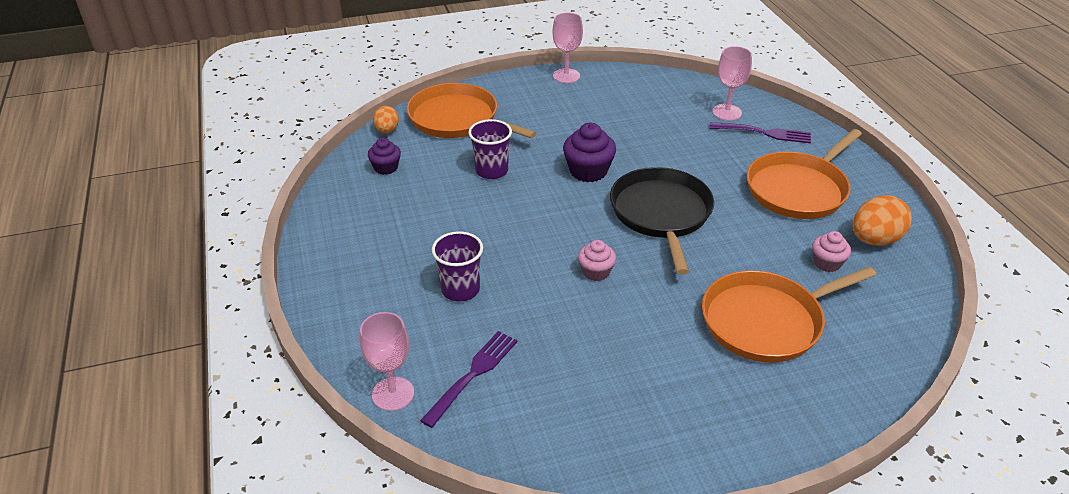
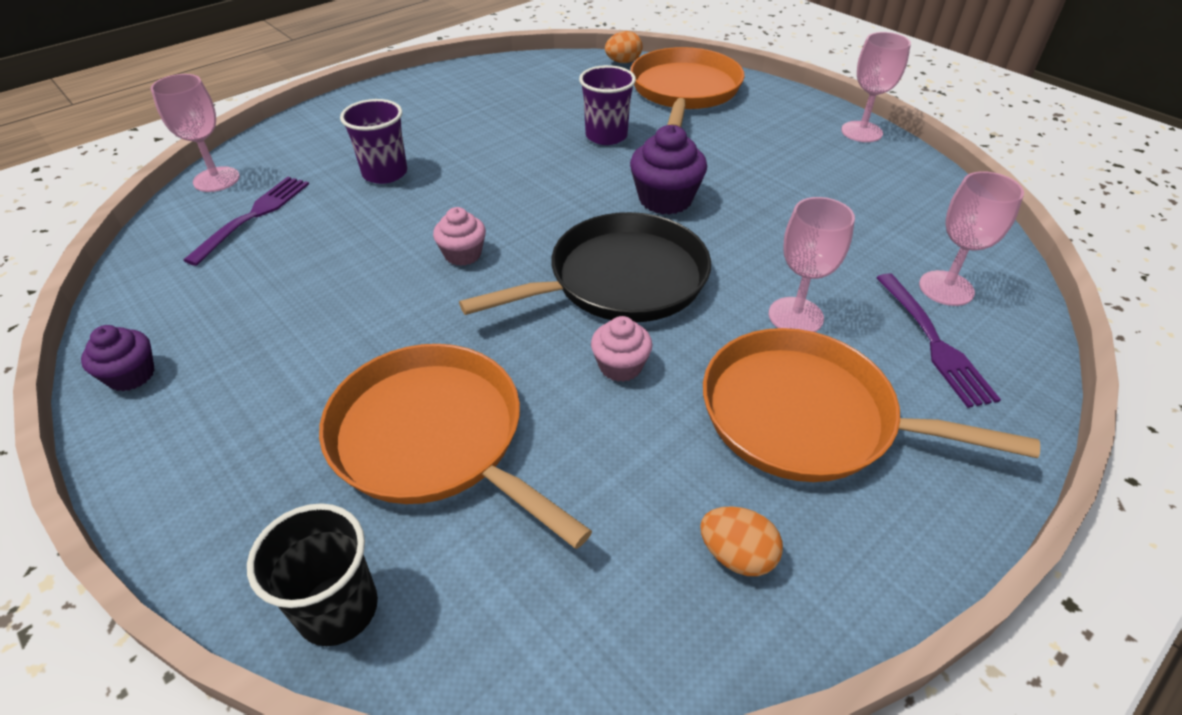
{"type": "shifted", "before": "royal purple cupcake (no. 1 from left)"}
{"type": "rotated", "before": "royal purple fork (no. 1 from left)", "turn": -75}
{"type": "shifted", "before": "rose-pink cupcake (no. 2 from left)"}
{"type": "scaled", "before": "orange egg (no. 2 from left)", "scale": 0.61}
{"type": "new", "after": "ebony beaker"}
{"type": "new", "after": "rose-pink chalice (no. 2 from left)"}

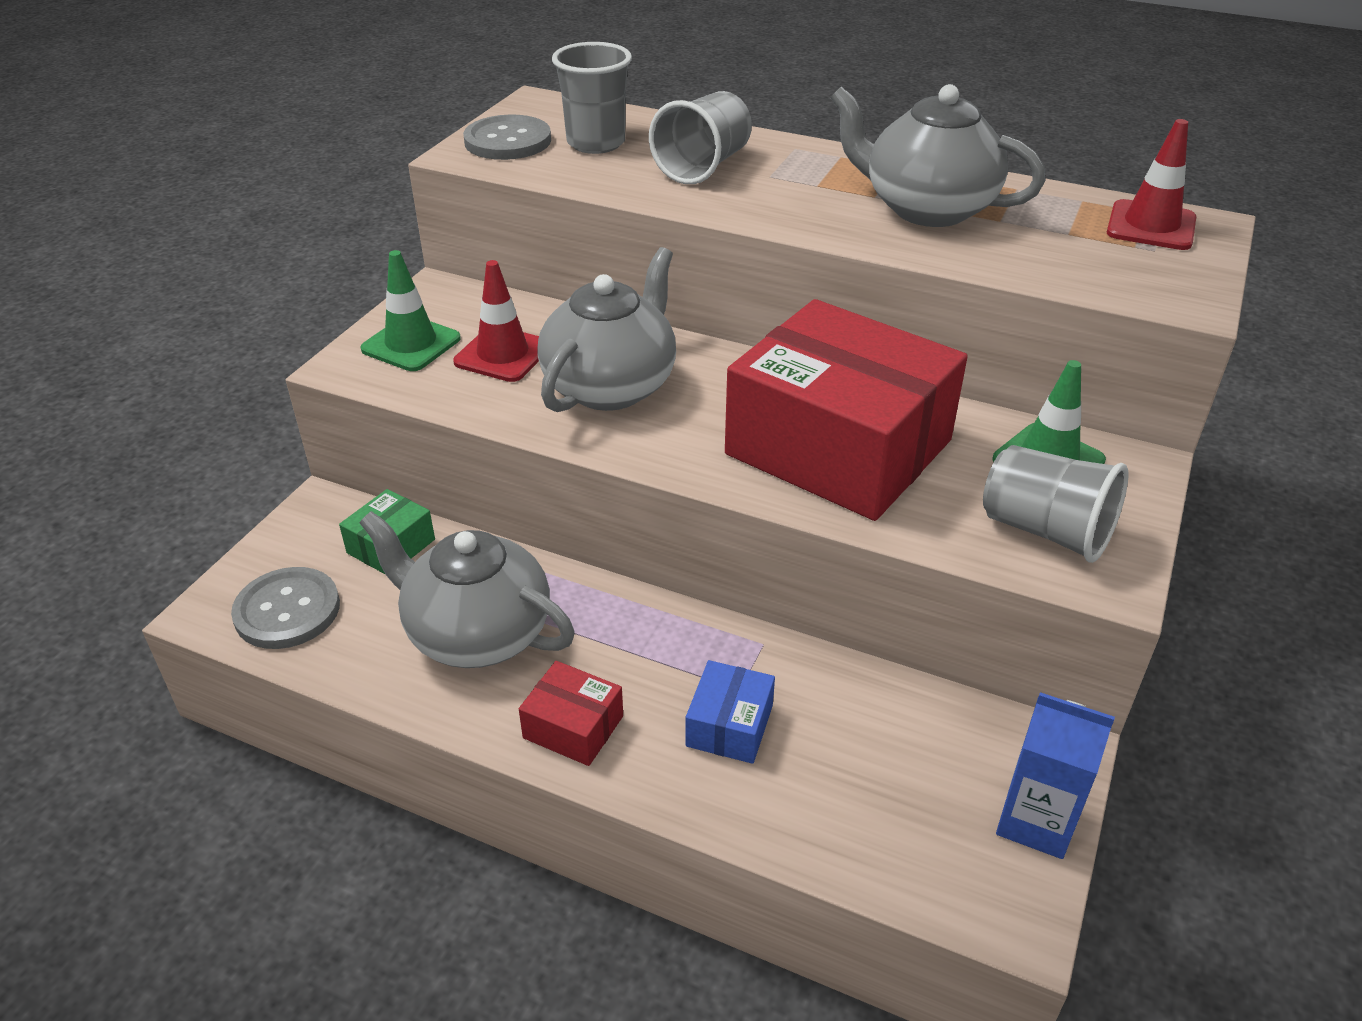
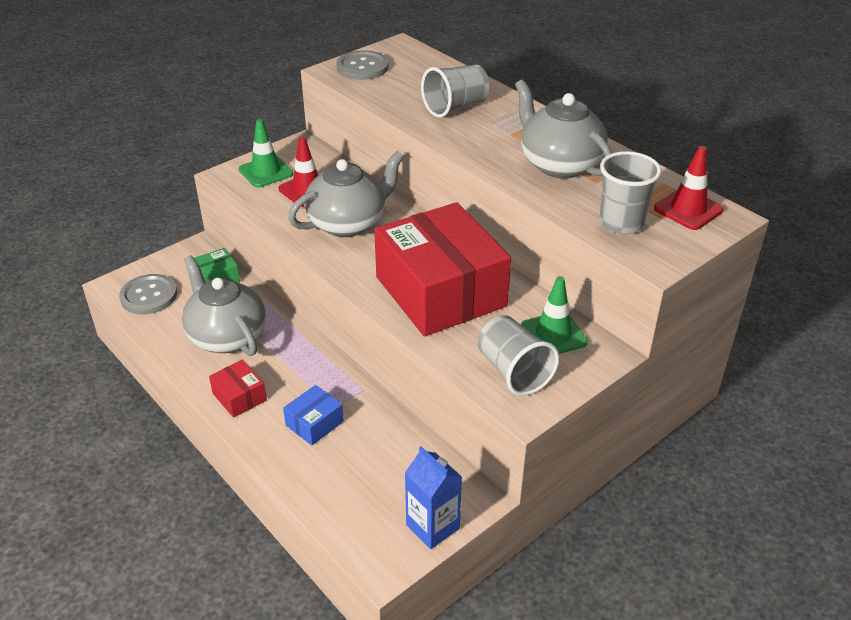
{"type": "shifted", "before": "ash-grey beaker (no. 1 from left in the first image)", "after": "ash-grey beaker (no. 3 from left)"}

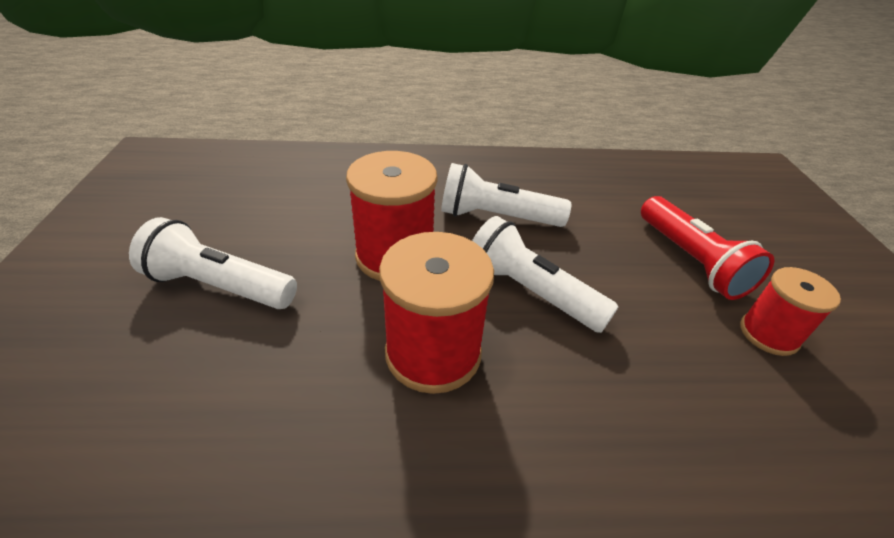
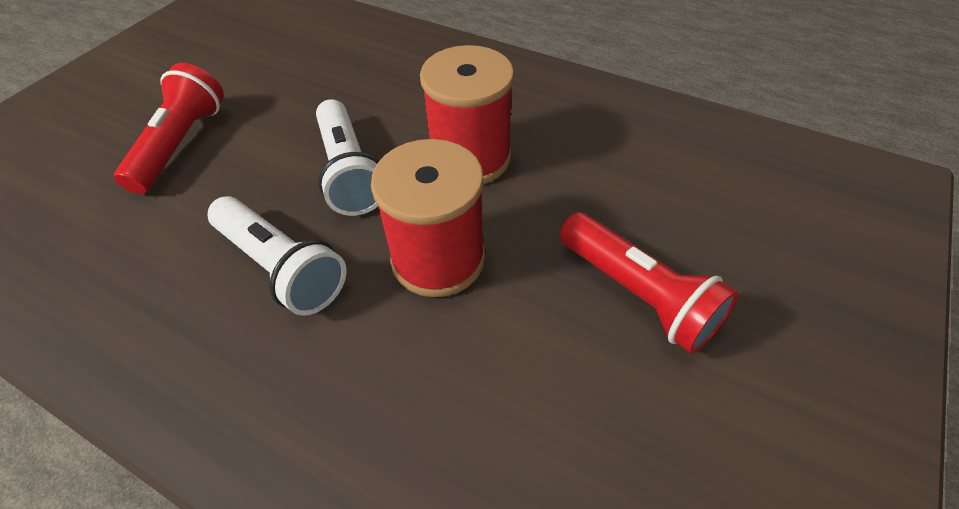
{"type": "repainted", "before": "pure white pocket torch (no. 1 from left)", "after": "crimson pocket torch (no. 2 from left)"}
{"type": "gone", "before": "crimson bobbin (no. 3 from left)"}

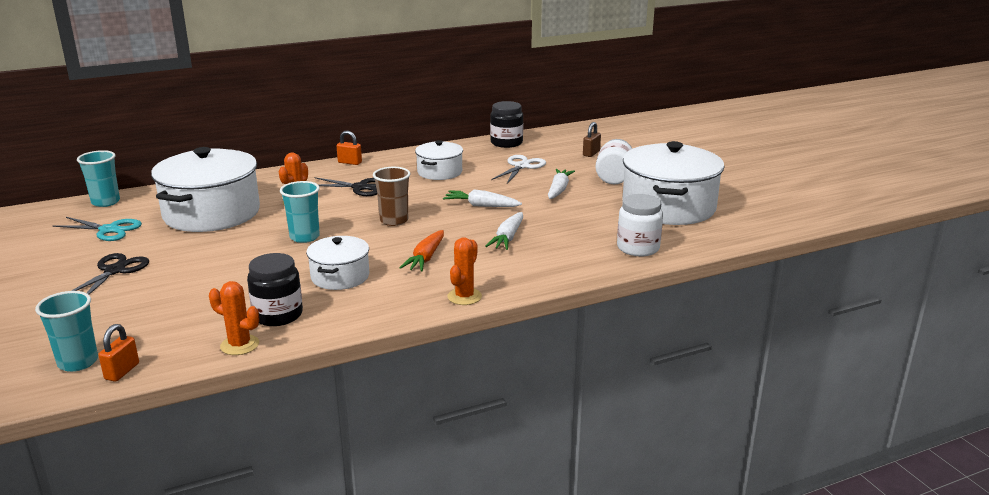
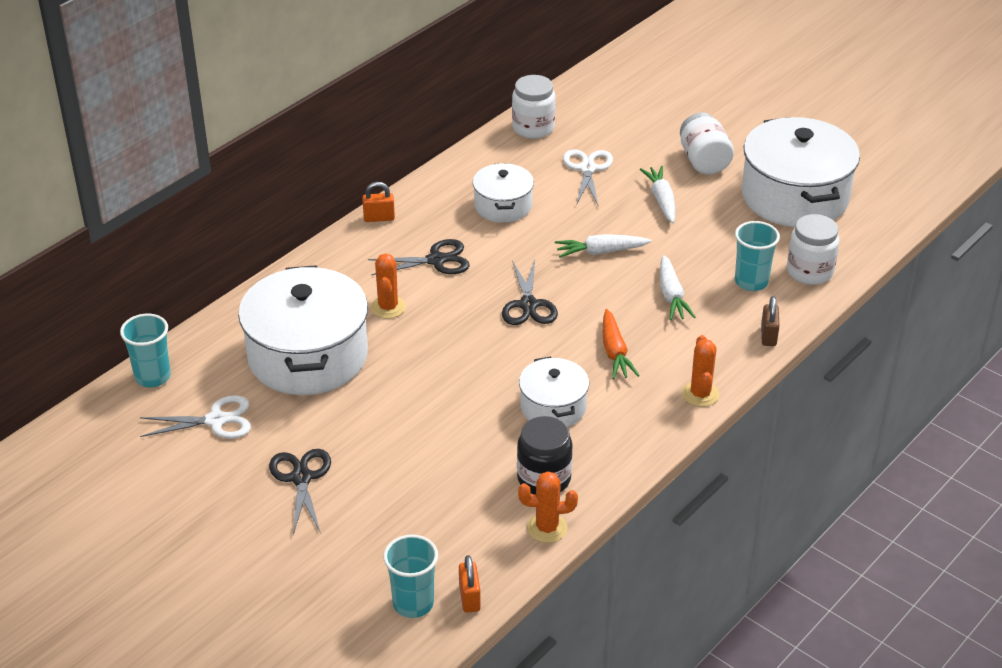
{"type": "repainted", "before": "aqua scissors", "after": "pure white scissors (no. 1 from left)"}
{"type": "shifted", "before": "aqua beaker (no. 3 from left)"}
{"type": "swapped", "before": "brown beaker", "after": "ebony scissors (no. 3 from left)"}
{"type": "repainted", "before": "ebony jam jar (no. 2 from left)", "after": "pure white jam jar (no. 1 from left)"}
{"type": "shifted", "before": "brown lock"}

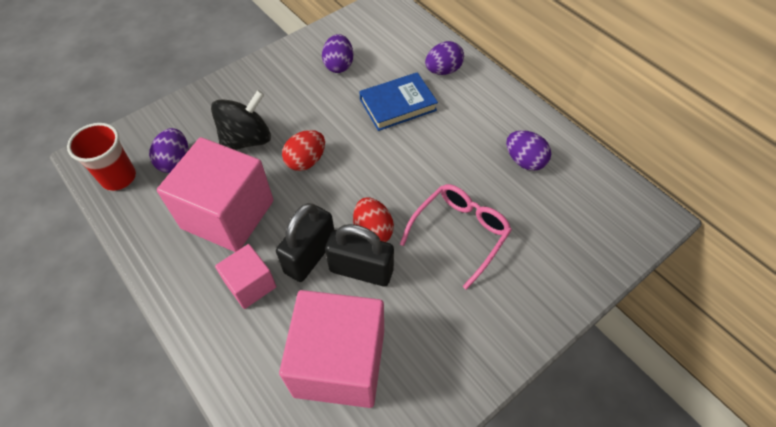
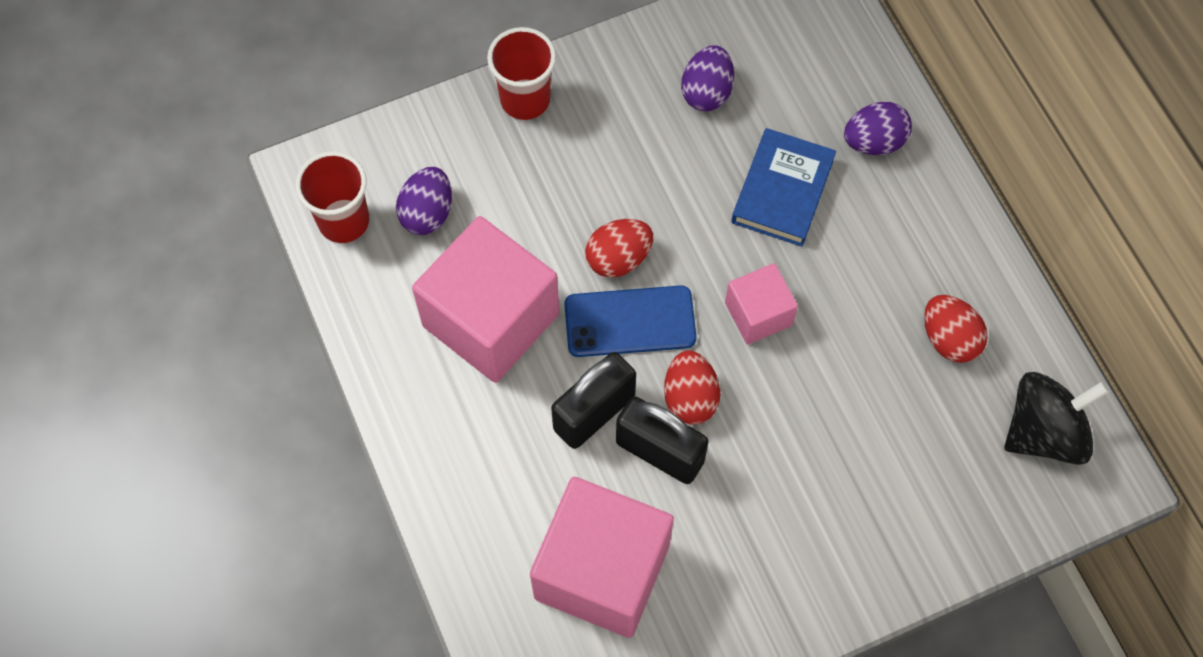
{"type": "shifted", "before": "ebony spinning top"}
{"type": "shifted", "before": "rose-pink solid cube (no. 2 from left in the first image)", "after": "rose-pink solid cube (no. 3 from left)"}
{"type": "rotated", "before": "blue hardcover", "turn": -60}
{"type": "gone", "before": "rose-pink spectacles"}
{"type": "repainted", "before": "royal purple egg (no. 4 from left)", "after": "crimson egg (no. 3 from left)"}
{"type": "new", "after": "crimson beaker (no. 2 from left)"}
{"type": "new", "after": "blue phone"}

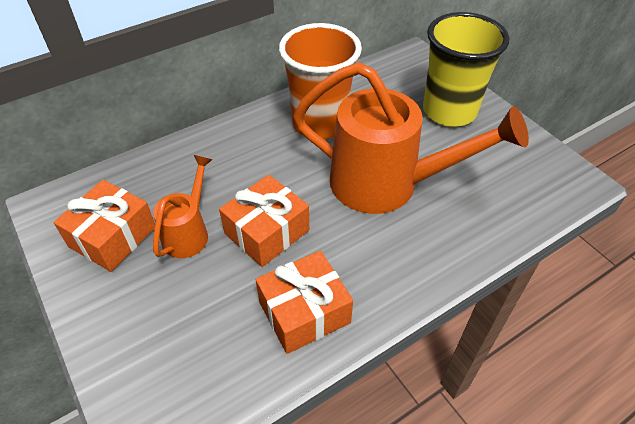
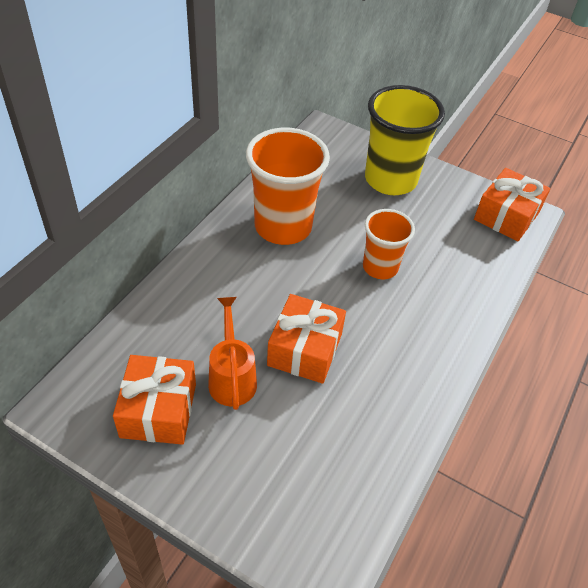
{"type": "shifted", "before": "orange gift (no. 3 from left)"}
{"type": "swapped", "before": "orange watering can (no. 2 from left)", "after": "orange beaker (no. 2 from left)"}

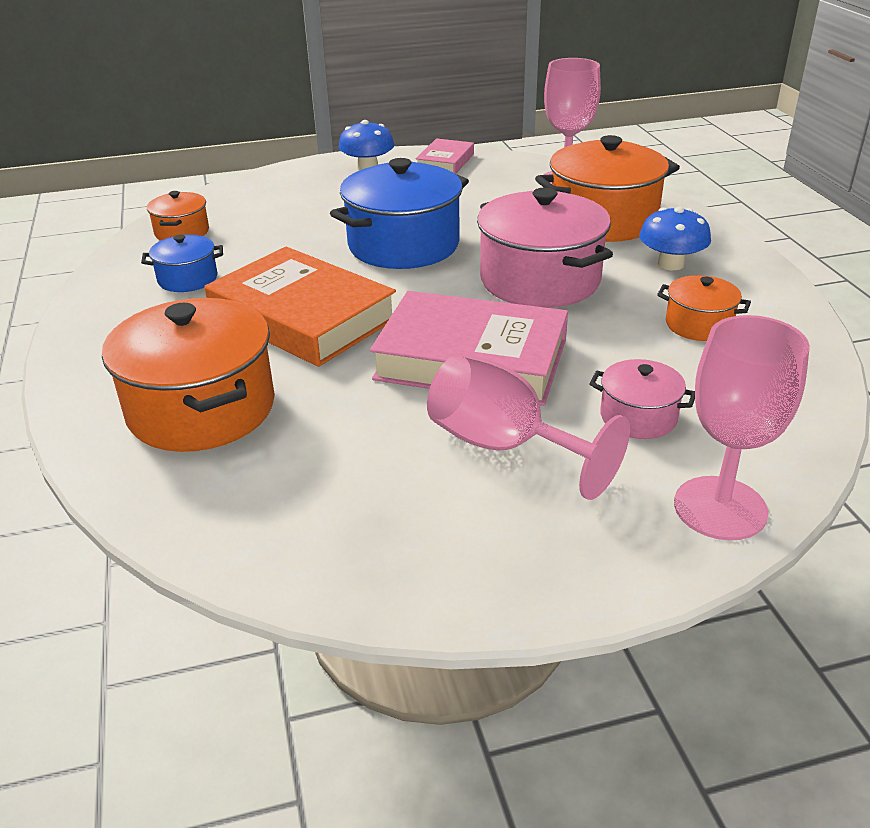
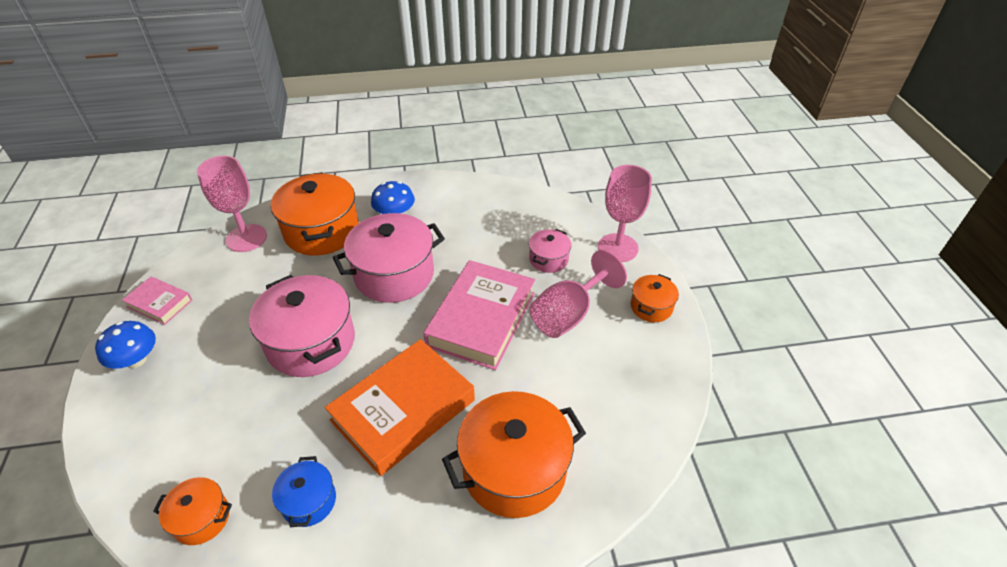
{"type": "repainted", "before": "blue cooking pot (no. 2 from left)", "after": "rose-pink cooking pot (no. 1 from left)"}
{"type": "shifted", "before": "orange cooking pot (no. 4 from left)"}

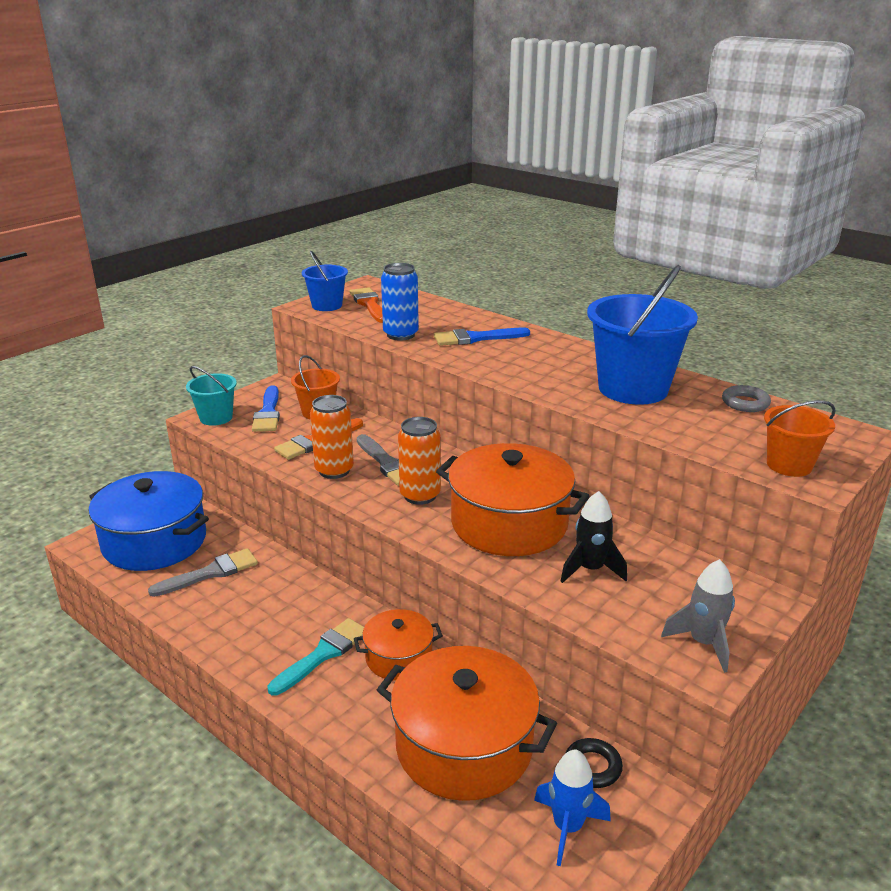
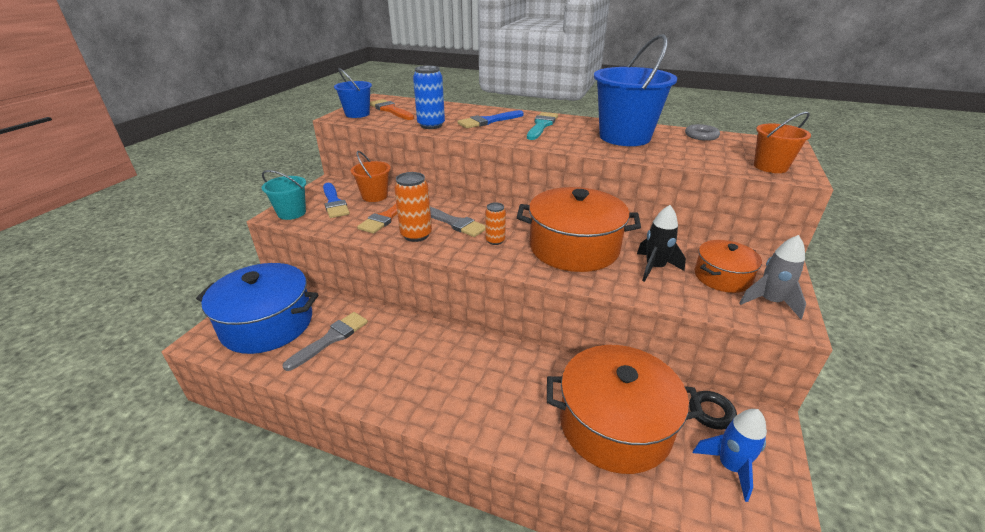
{"type": "shifted", "before": "aqua paintbrush"}
{"type": "shifted", "before": "orange cooking pot (no. 1 from left in the first image)", "after": "orange cooking pot (no. 3 from left)"}
{"type": "scaled", "before": "orange tin (no. 2 from left)", "scale": 0.61}

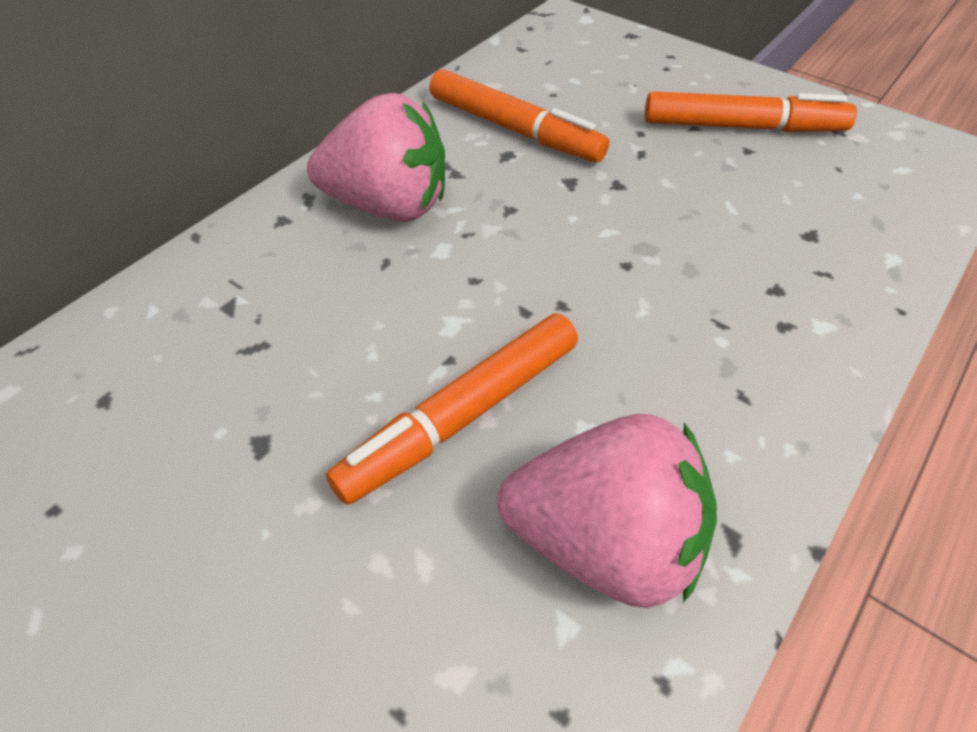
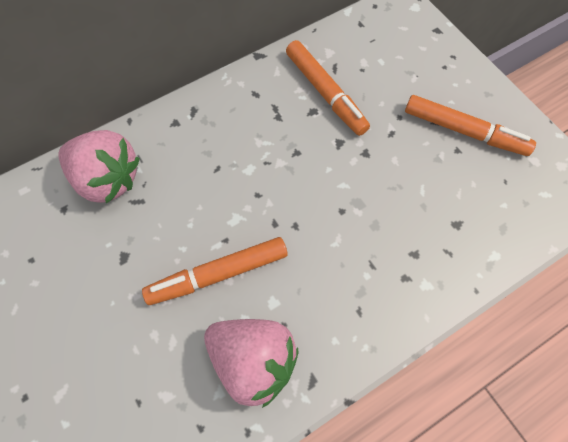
{"type": "shifted", "before": "rose-pink strawberry (no. 1 from left)"}

